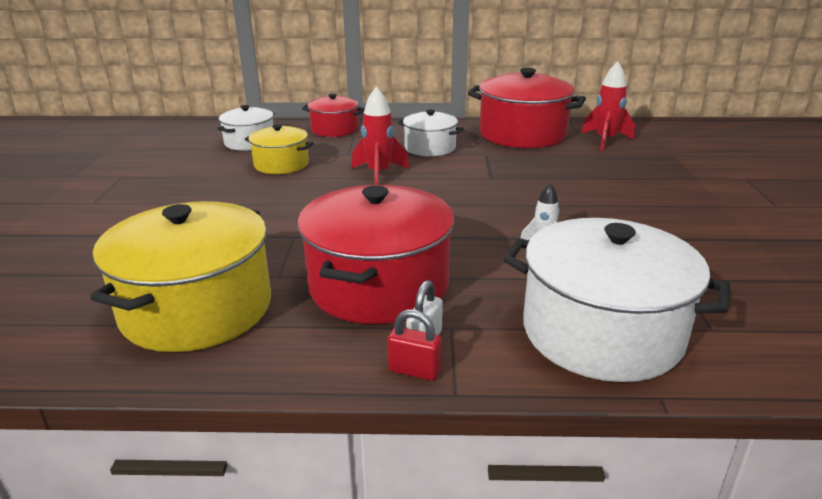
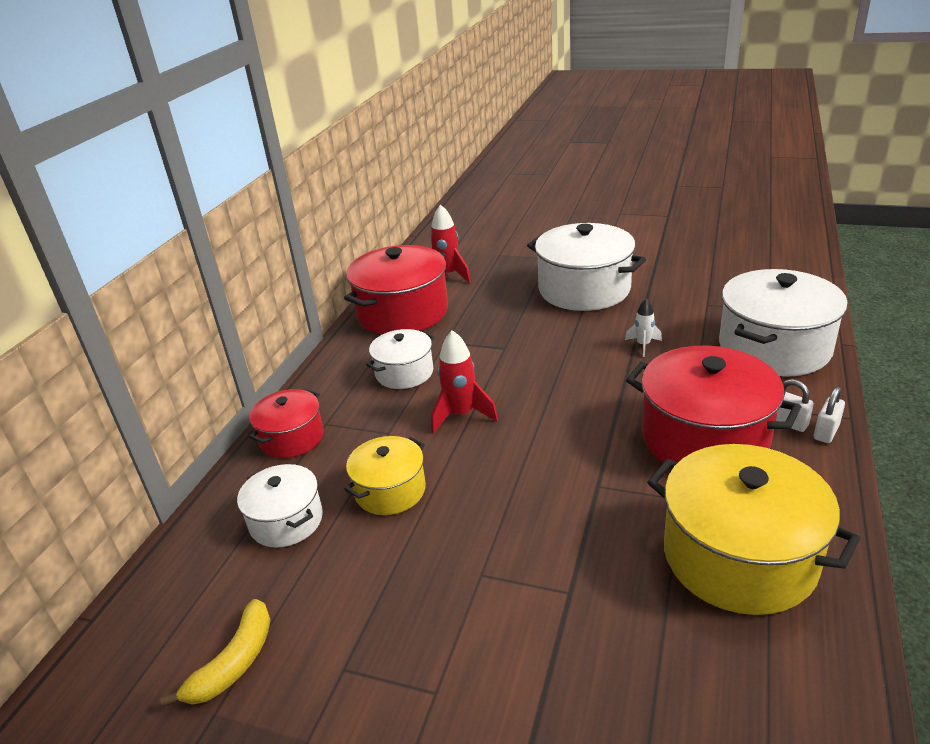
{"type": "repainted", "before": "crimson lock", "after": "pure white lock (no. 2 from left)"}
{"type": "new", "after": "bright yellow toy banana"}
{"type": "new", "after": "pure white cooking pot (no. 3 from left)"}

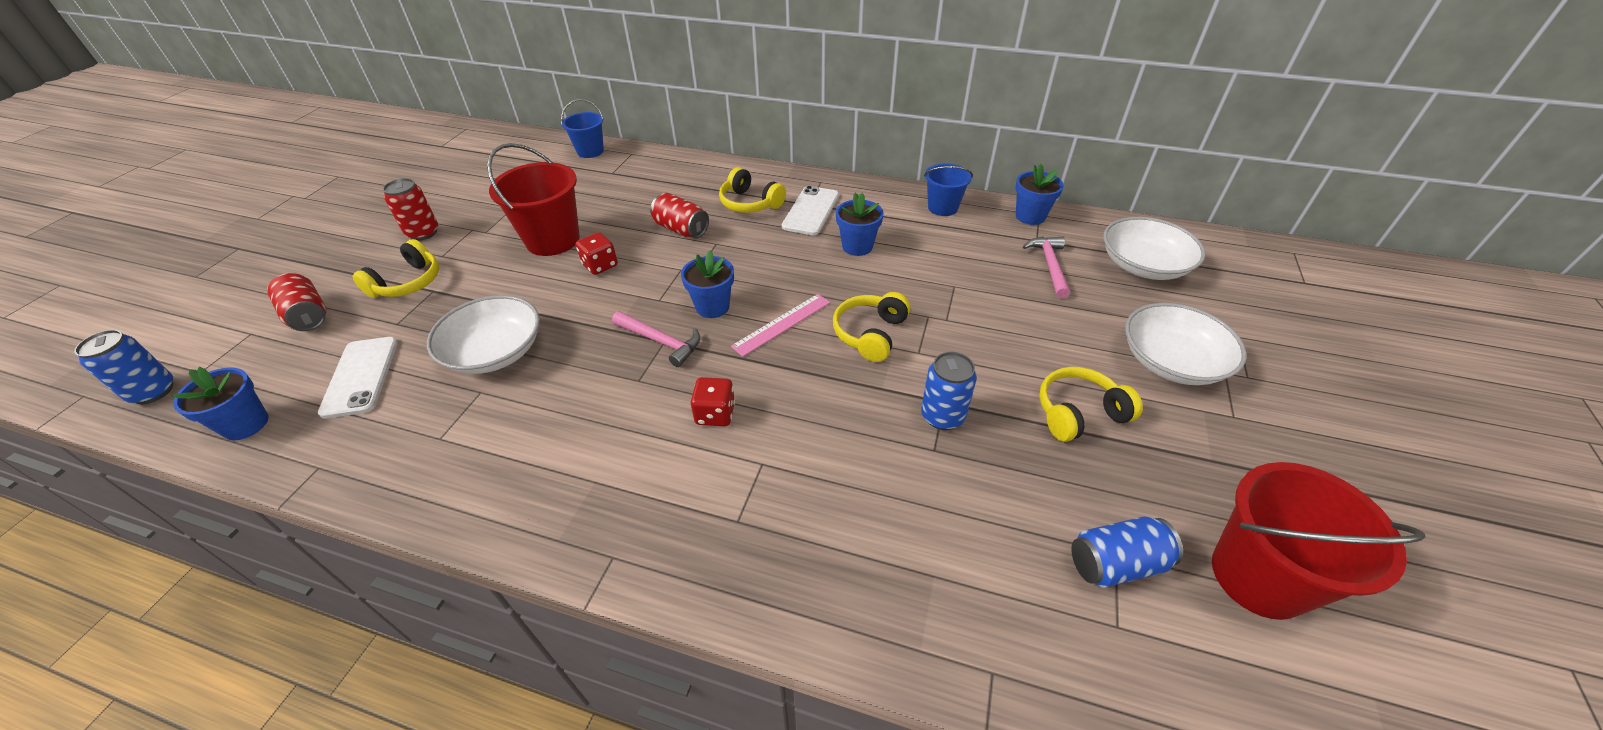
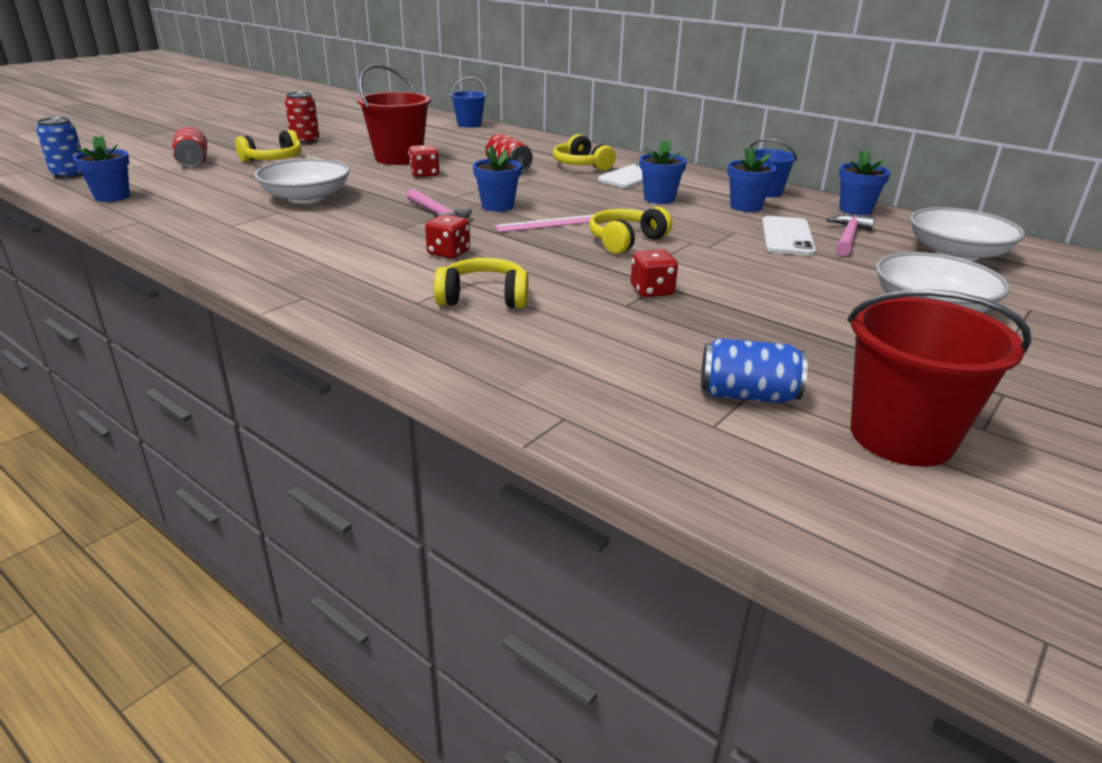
{"type": "shifted", "before": "pure white phone (no. 1 from left in the first image)", "after": "pure white phone (no. 2 from left)"}
{"type": "swapped", "before": "blue tin (no. 2 from left)", "after": "crimson game die (no. 3 from left)"}
{"type": "shifted", "before": "bright yellow headset (no. 4 from left in the first image)", "after": "bright yellow headset (no. 2 from left)"}
{"type": "new", "after": "blue plant pot (no. 4 from left)"}

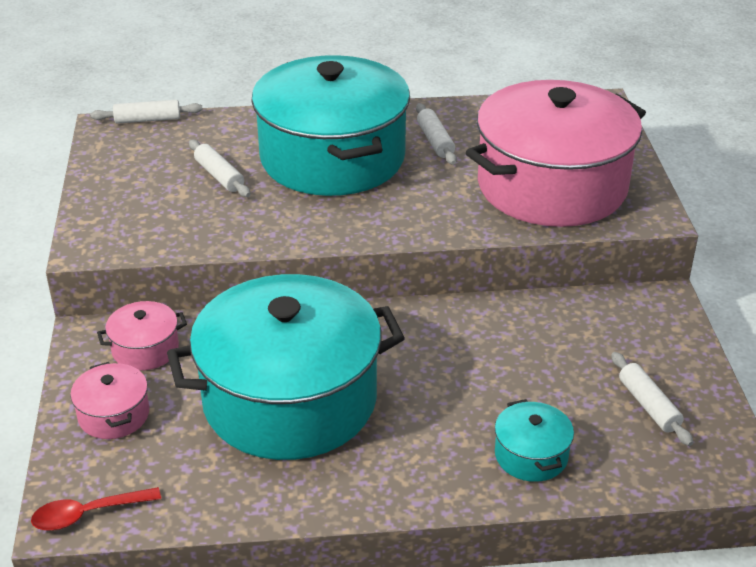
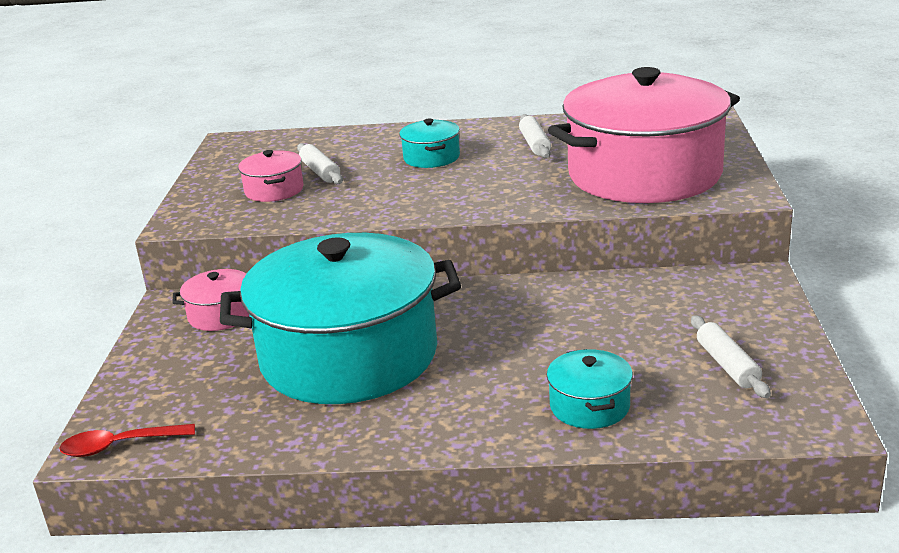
{"type": "shifted", "before": "rose-pink cooking pot (no. 1 from left in the first image)", "after": "rose-pink cooking pot (no. 2 from left)"}
{"type": "gone", "before": "pure white rolling pin (no. 1 from left)"}
{"type": "scaled", "before": "aqua cooking pot (no. 2 from left)", "scale": 0.4}

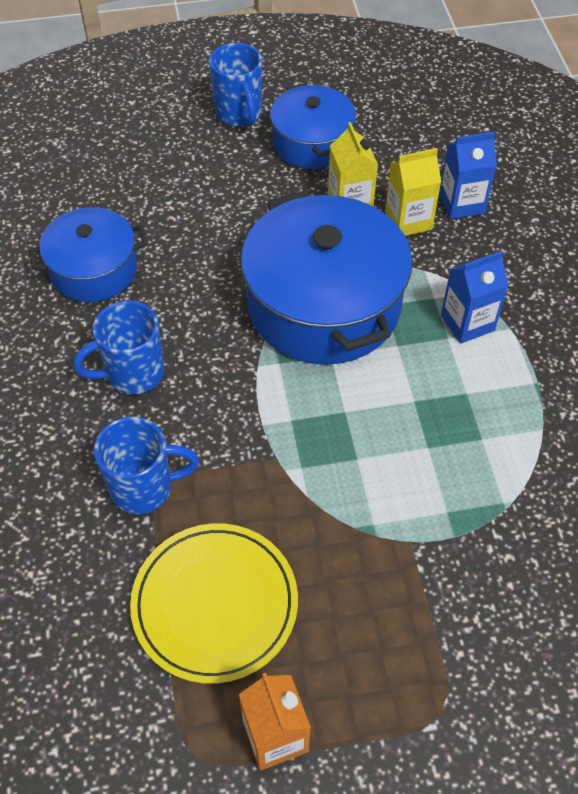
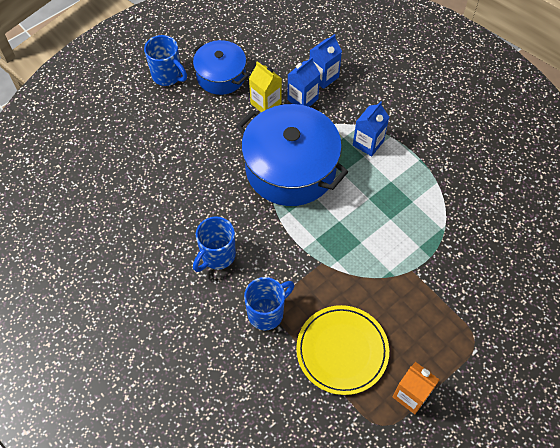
{"type": "gone", "before": "blue cooking pot (no. 1 from left)"}
{"type": "repainted", "before": "bright yellow milk carton (no. 2 from left)", "after": "blue milk carton (no. 1 from left)"}

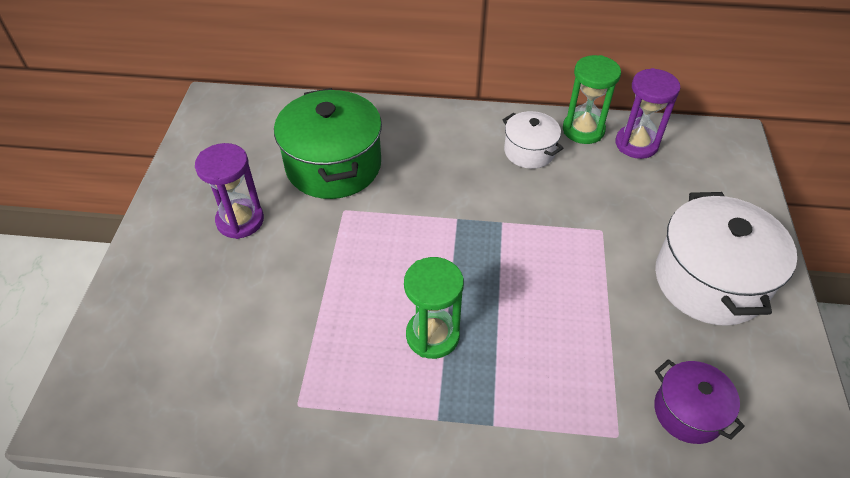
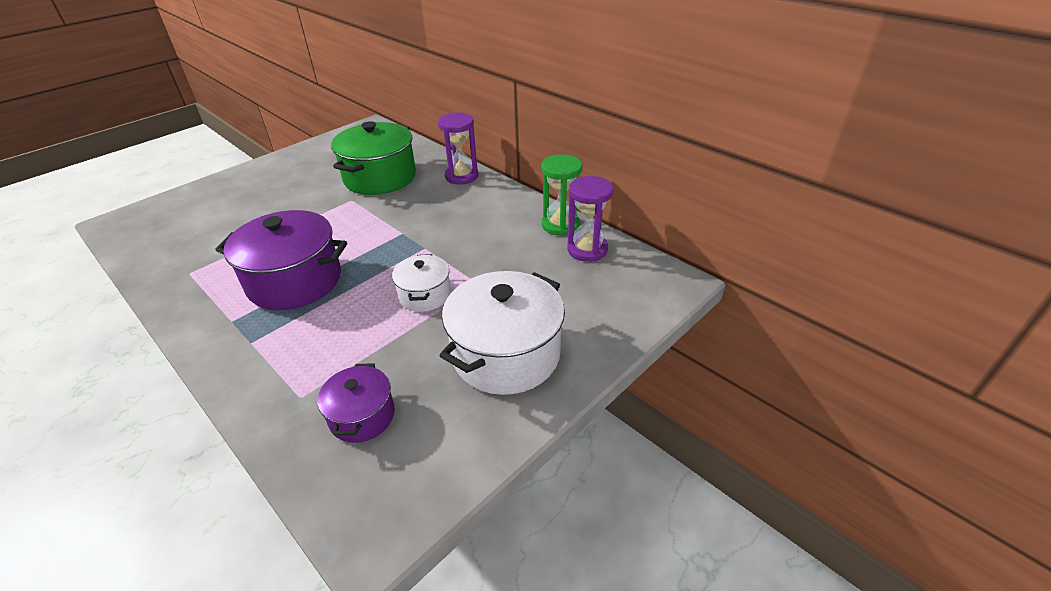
{"type": "shifted", "before": "royal purple sandglass (no. 1 from left)"}
{"type": "swapped", "before": "leaf-green sandglass (no. 1 from left)", "after": "royal purple cooking pot (no. 1 from left)"}
{"type": "shifted", "before": "pure white cooking pot (no. 1 from left)"}

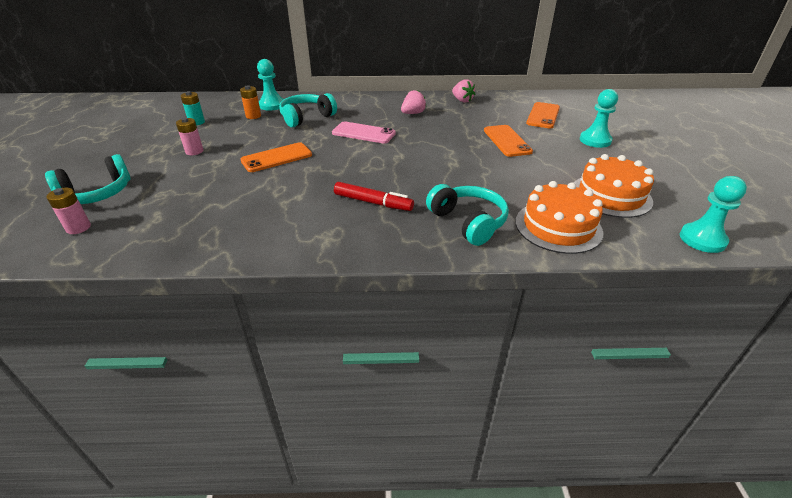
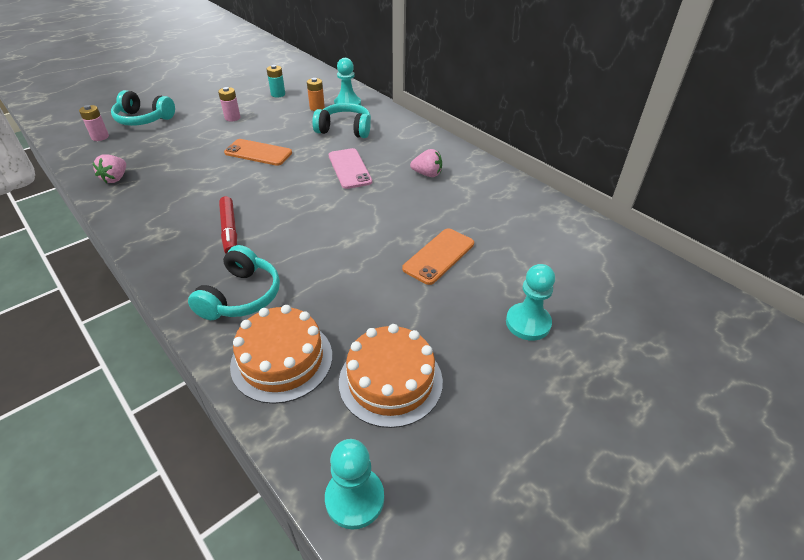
{"type": "shifted", "before": "rose-pink strawberry (no. 2 from left in the first image)", "after": "rose-pink strawberry (no. 1 from left)"}
{"type": "gone", "before": "orange phone (no. 3 from left)"}

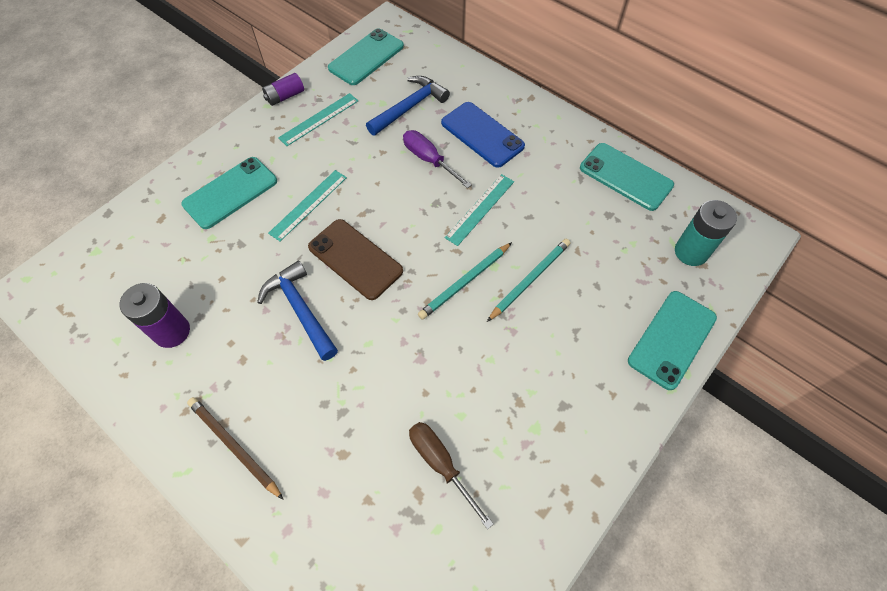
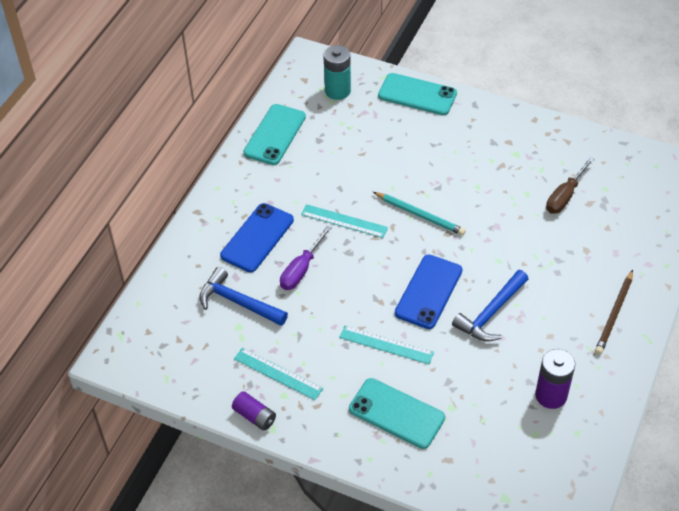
{"type": "repainted", "before": "brown phone", "after": "blue phone (no. 2 from left)"}
{"type": "gone", "before": "aqua phone (no. 2 from left)"}
{"type": "gone", "before": "aqua pencil (no. 2 from left)"}

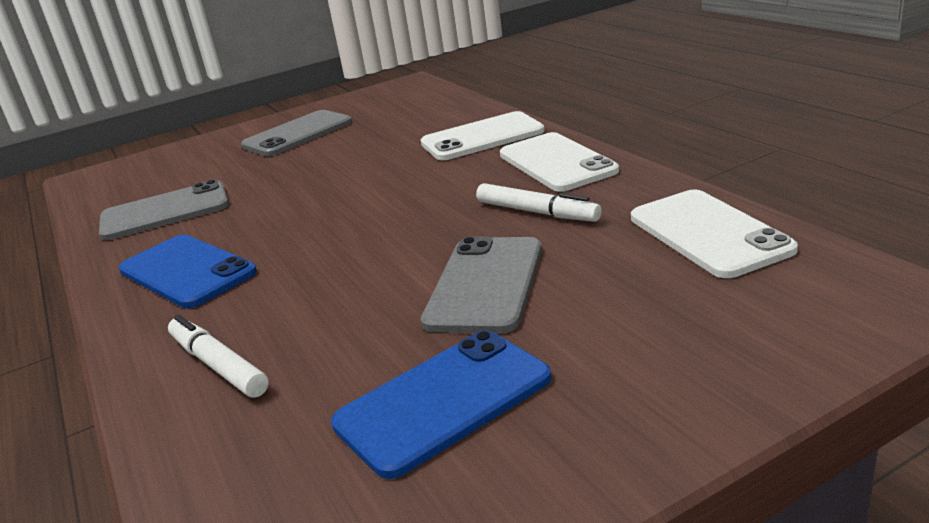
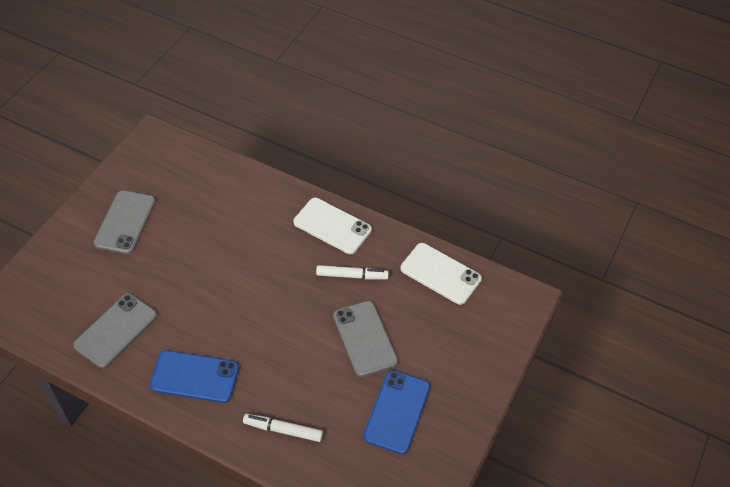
{"type": "gone", "before": "pure white phone (no. 1 from left)"}

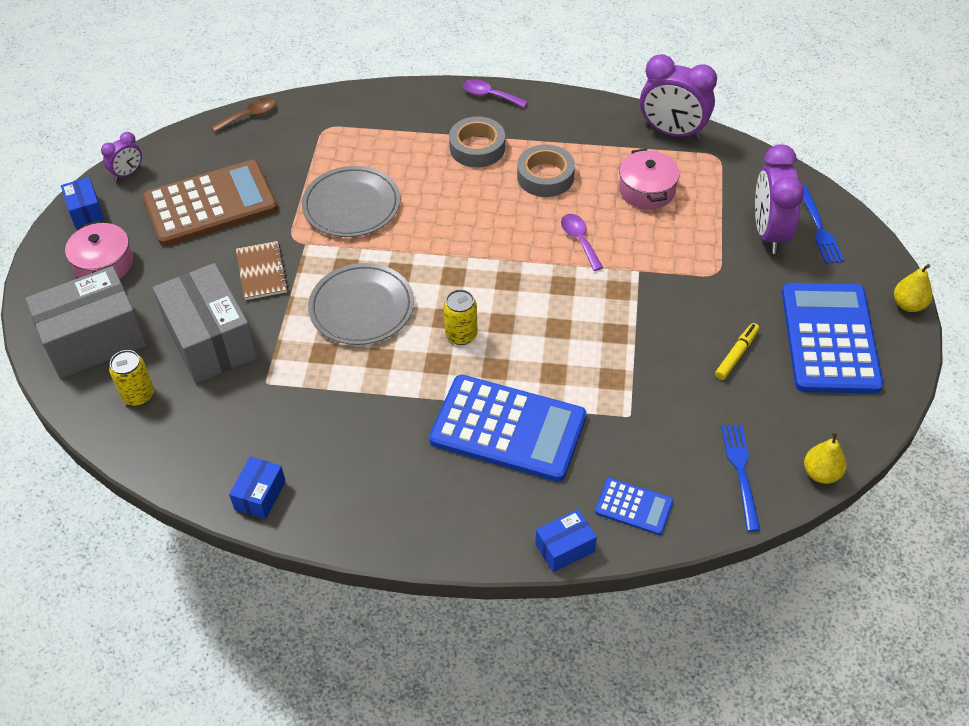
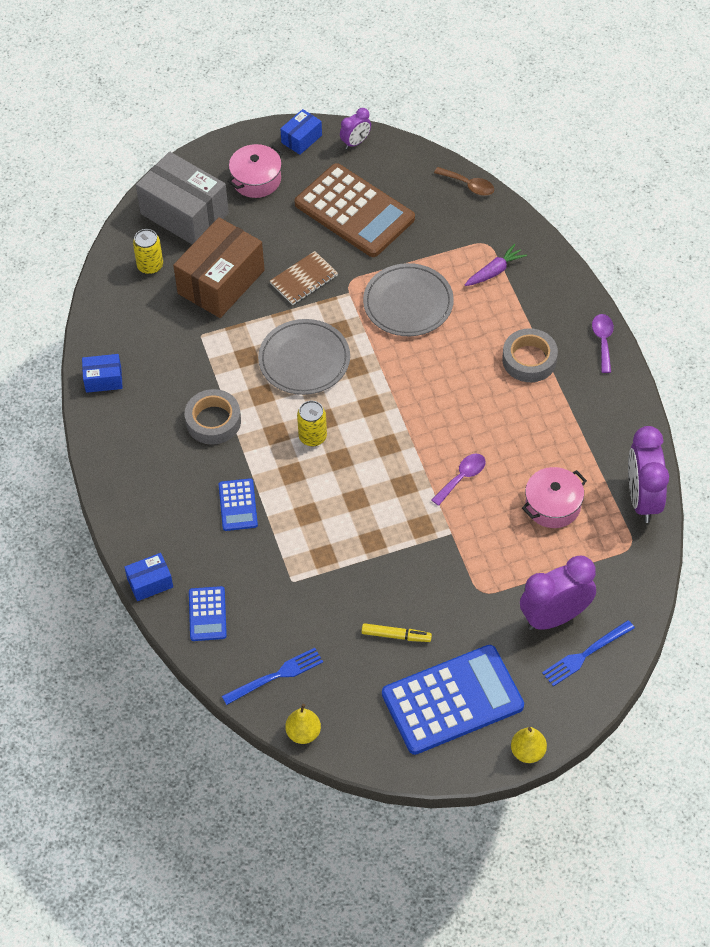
{"type": "rotated", "before": "royal purple alarm clock (no. 1 from left)", "turn": -60}
{"type": "repainted", "before": "ash-grey package (no. 2 from left)", "after": "brown package"}
{"type": "scaled", "before": "blue calculator (no. 1 from left in the first image)", "scale": 0.48}
{"type": "shifted", "before": "ash-grey tape (no. 2 from left in the first image)", "after": "ash-grey tape (no. 1 from left)"}
{"type": "rotated", "before": "blue package (no. 3 from left in the first image)", "turn": -60}
{"type": "new", "after": "royal purple carrot"}

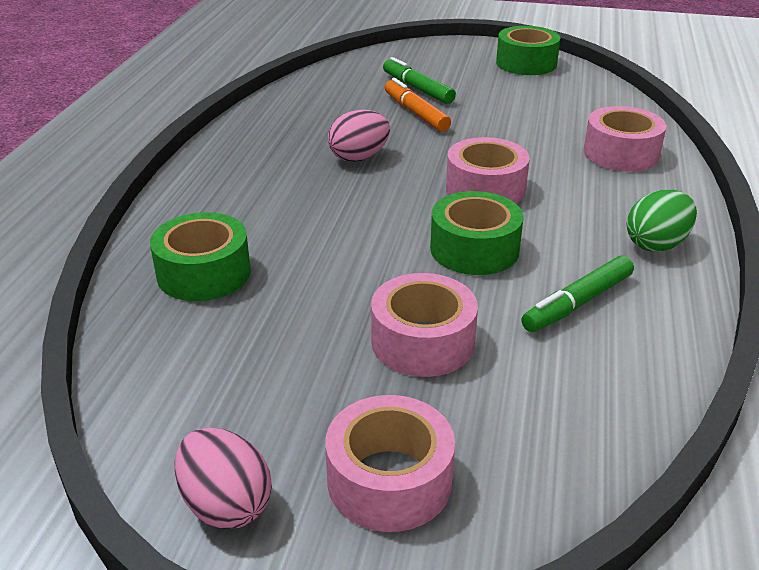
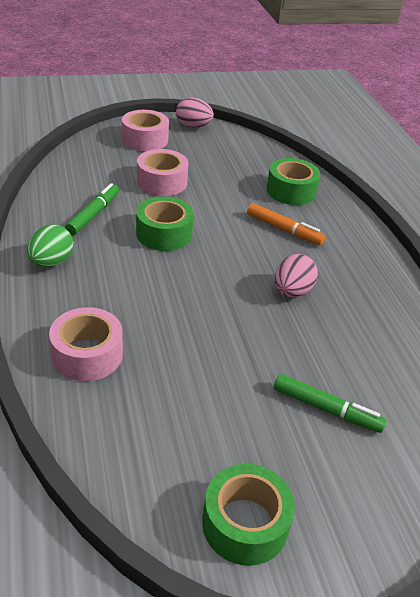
{"type": "shifted", "before": "orange felt pen"}
{"type": "gone", "before": "rose-pink tape (no. 3 from left)"}

